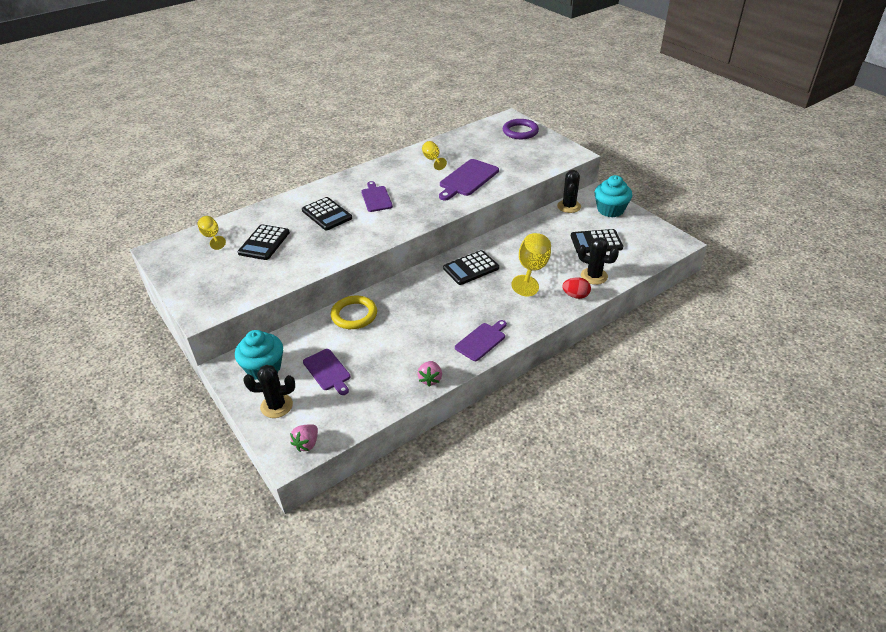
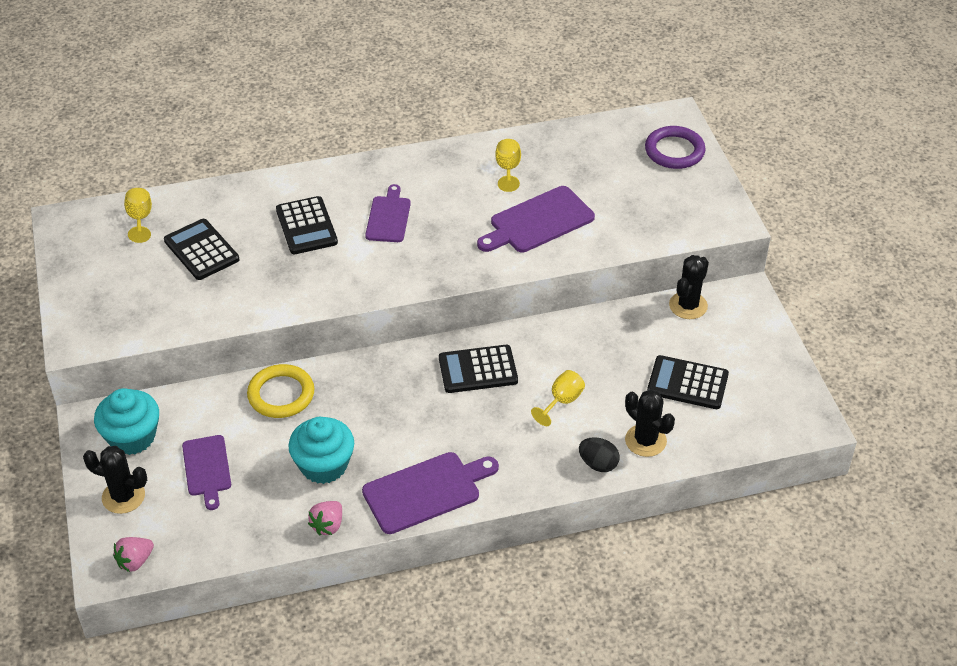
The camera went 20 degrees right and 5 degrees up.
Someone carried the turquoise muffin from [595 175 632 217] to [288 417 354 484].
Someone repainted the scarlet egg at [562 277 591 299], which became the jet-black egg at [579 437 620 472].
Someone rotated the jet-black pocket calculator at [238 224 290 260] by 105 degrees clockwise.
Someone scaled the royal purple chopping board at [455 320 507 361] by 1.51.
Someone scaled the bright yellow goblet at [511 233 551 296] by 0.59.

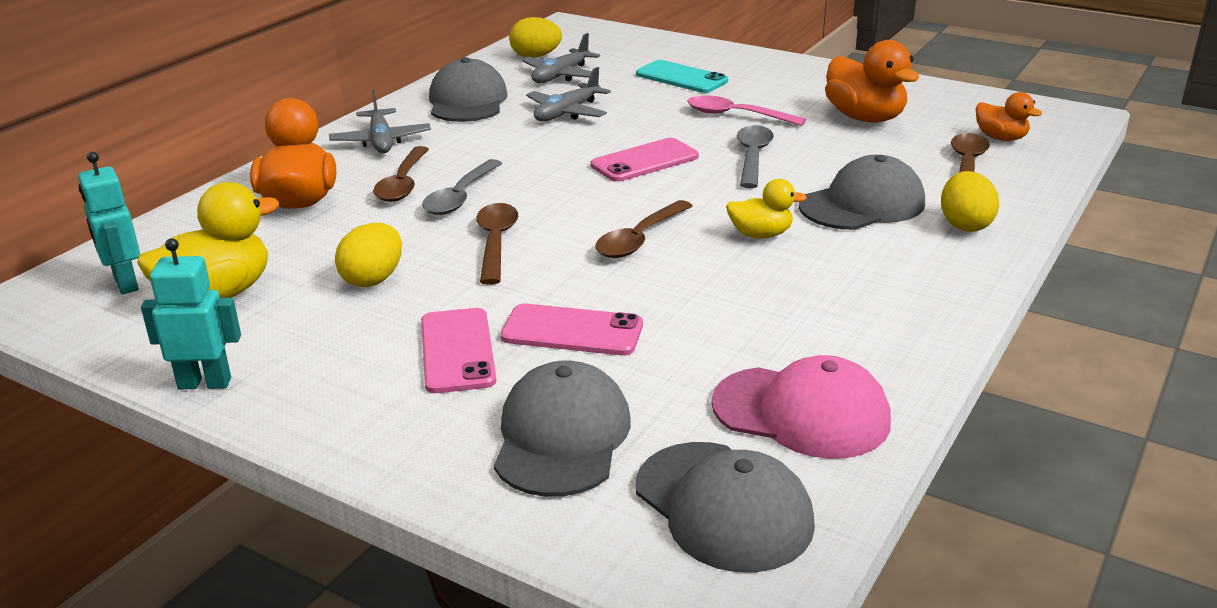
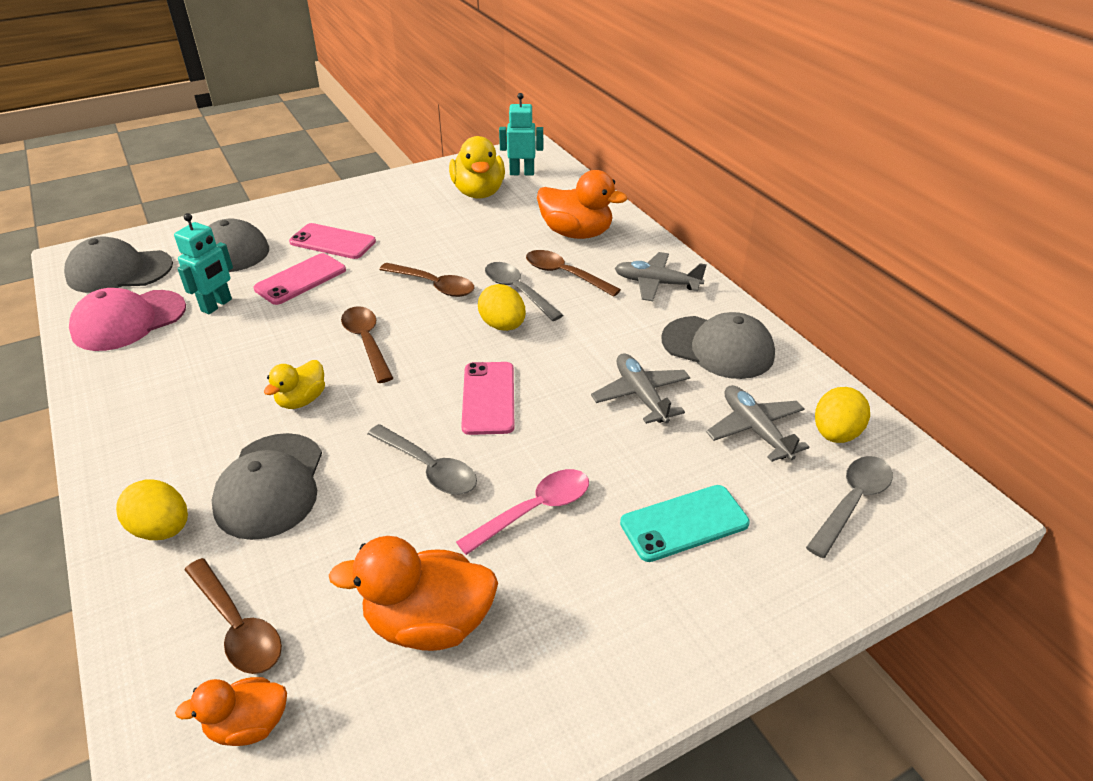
The camera went 120 degrees right and 10 degrees up.
Someone put down the gray spoon at [806 456 893 558].
Someone carried the turquoise toy robot from [141 238 241 389] to [174 213 233 314].
Someone carried the bright yellow egg from [335 223 402 287] to [478 284 526 331].

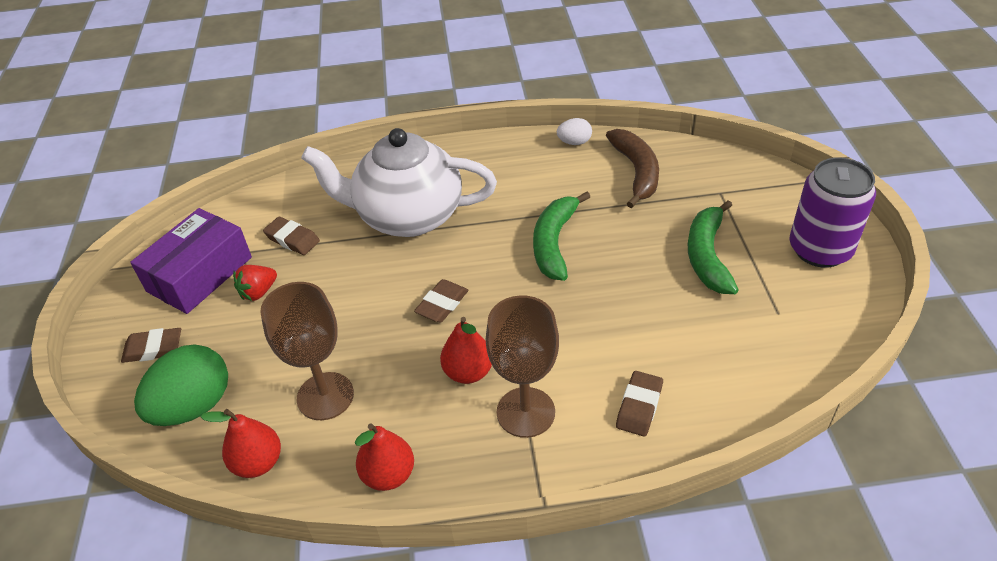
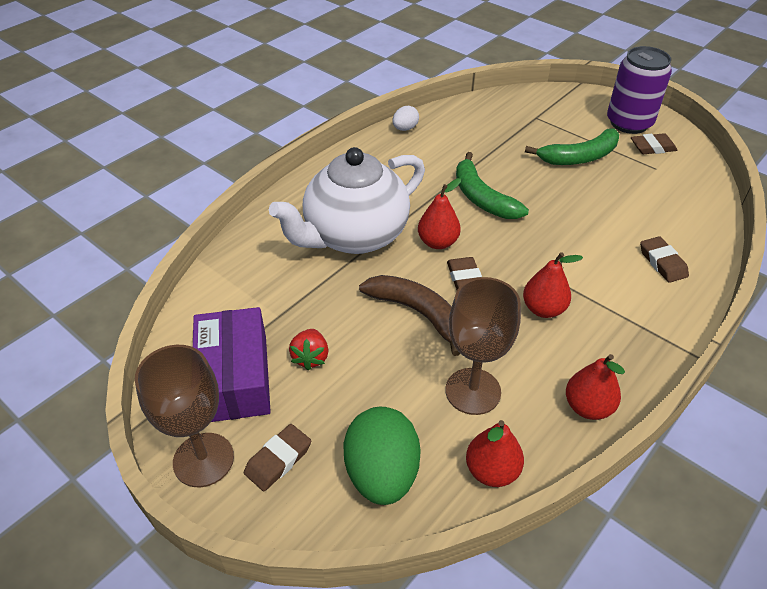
The camera went 45 degrees left and 0 degrees up.
Someone put down the scarlet toy pear at [418 178 461 249].
Someone carried the brown eraser from [263 217 320 255] to [631 133 677 154].
Someone carried the brown goblet from [486 295 559 438] to [135 345 234 487].
Someone carried the brown toy banana from [606 129 659 208] to [359 275 460 356].
Someone rotated the leaf-green toy banana at [688 200 739 294] by 75 degrees counterclockwise.

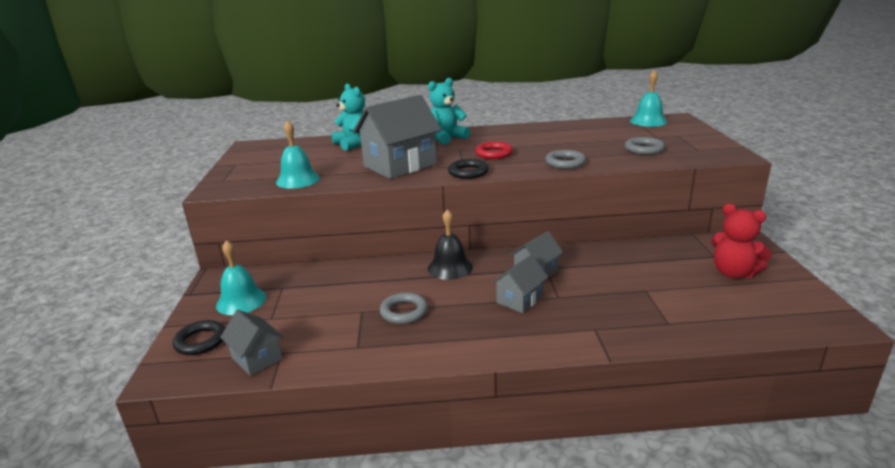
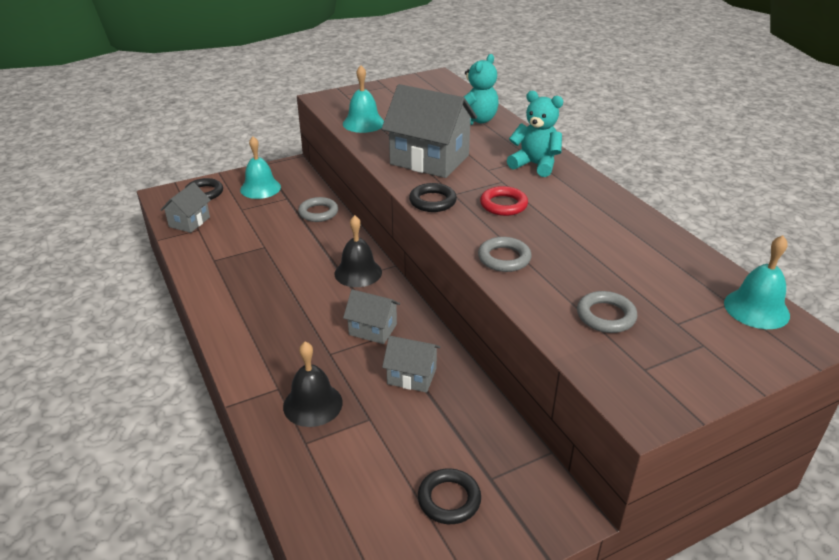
The camera went 65 degrees right and 10 degrees up.
Someone put down the jet-black school bell at [283 341 343 427].
Someone carried the gray ring from [380 292 428 324] to [298 197 338 222].
Someone carried the gray toy house from [492 255 548 313] to [382 336 441 393].
Someone swapped the scarlet teddy bear at [711 204 772 278] for the jet-black ring at [418 468 481 524].

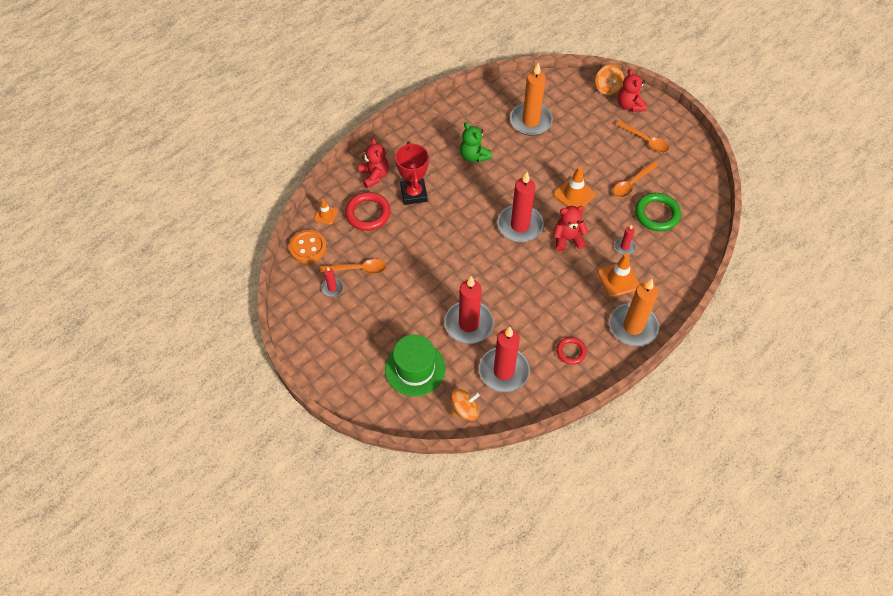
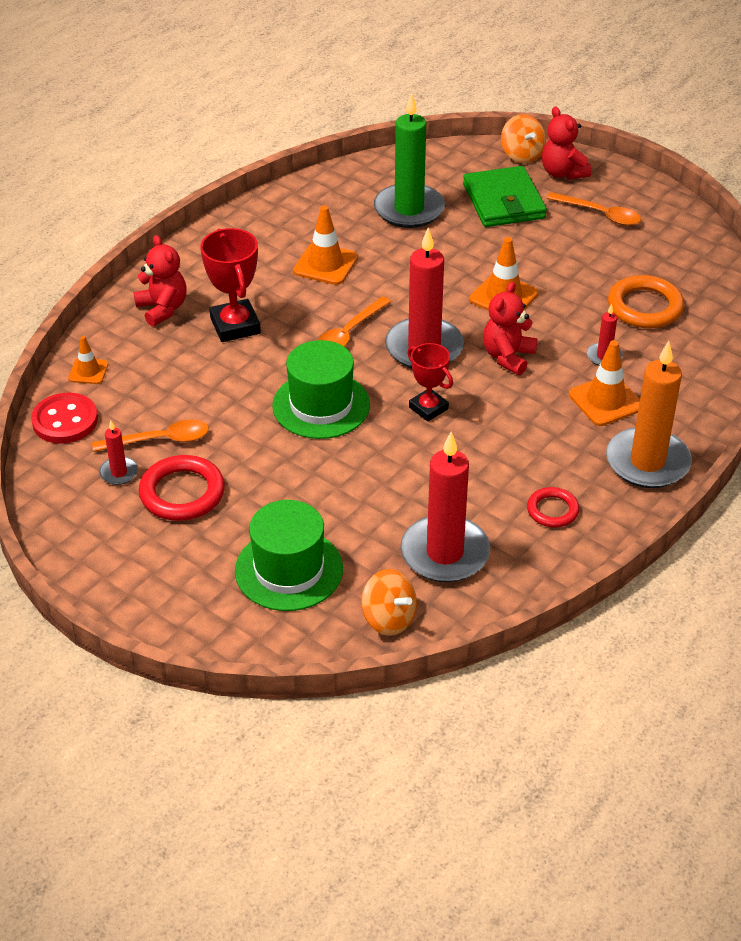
The camera went 10 degrees left and 15 degrees down.
Someone took away the scarlet pillar candle at [444 276 494 344].
Someone put down the leaf-green hat at [272 340 370 439].
Someone put down the scarlet award cup at [407 343 453 421].
Someone put down the leaf-green card wallet at [463 166 547 227].
Someone carried the scarlet ring from [345 192 391 231] to [139 455 225 521].
Someone carried the orange spoon from [613 161 658 197] to [318 296 391 346].
Someone swapped the leaf-green teddy bear at [460 122 492 163] for the orange road cone at [293 206 358 285].
Someone repainted the orange shirt button at [289 230 327 263], which became the scarlet shirt button at [31 393 98 444].
Someone repainted the orange pillar candle at [510 63 553 136], which became the leaf-green pillar candle at [374 93 445 228].
Someone repainted the leaf-green ring at [635 193 681 231], which became the orange ring at [608 275 684 328].
Someone rotated the orange spinning top at [450 389 480 421] by 75 degrees clockwise.
Someone rotated the scarlet teddy bear at [553 206 589 252] by 45 degrees counterclockwise.

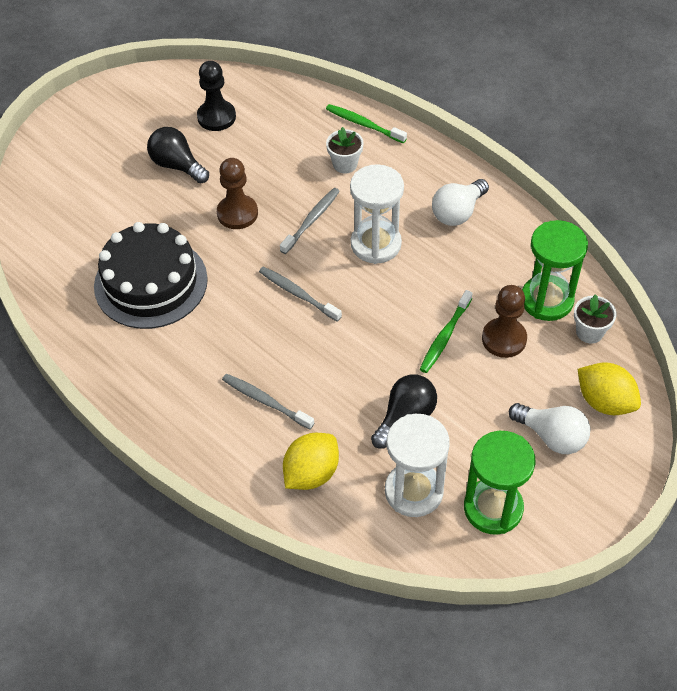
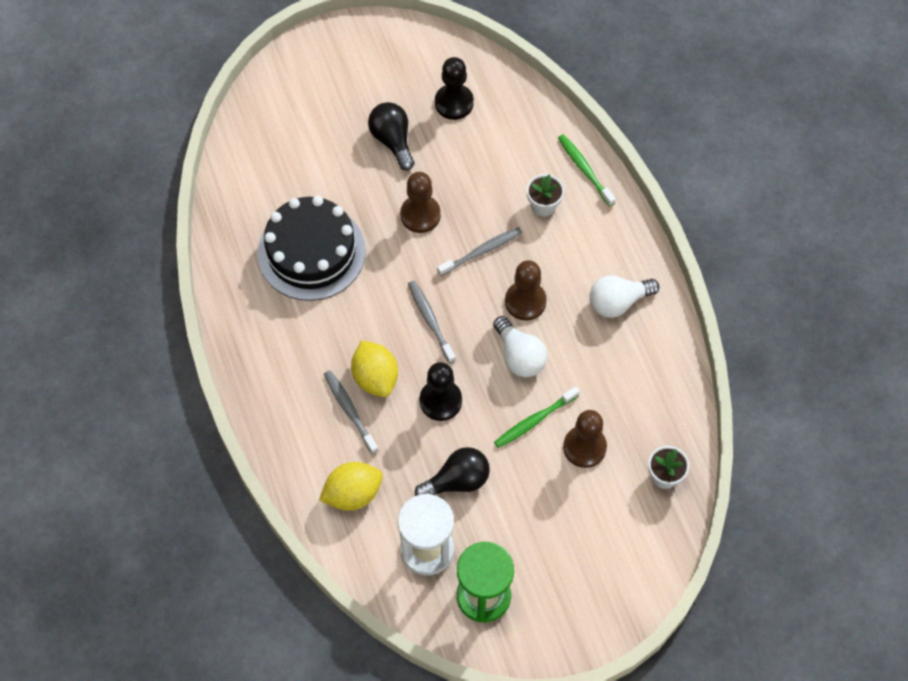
The camera went 25 degrees right and 10 degrees up.
Someone took away the leaf-green sandglass at [522 220 588 321].
Someone put down the jet-black chess pawn at [420 362 462 421].
Someone carried the white lightbulb from [509 403 590 454] to [493 316 547 377].
Someone carried the bright yellow toy lemon from [578 362 641 415] to [351 340 398 397].
Someone swapped the white sandglass at [350 164 404 264] for the brown chess pawn at [505 260 547 321].

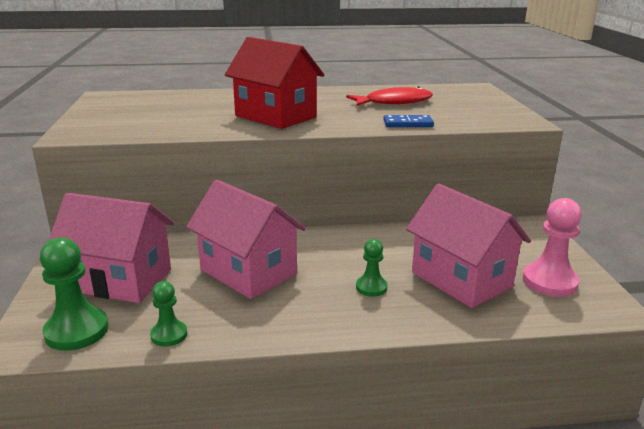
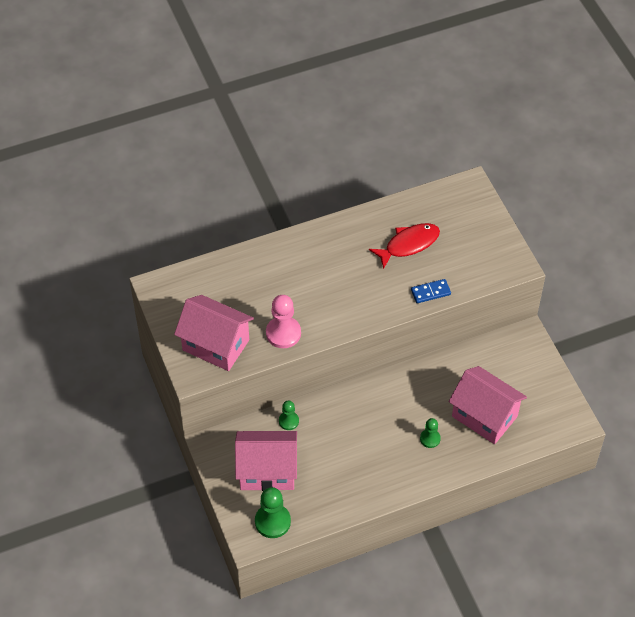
The camera went 15 degrees left and 30 degrees up.
Someone took away the scarlet toy house at [225 37 324 129].
Someone carried the leaf-green chess pawn from [150 281 187 347] to [279 401 299 430].
Someone carried the rose-pink toy house from [186 179 306 299] to [174 295 254 371].
Someone carried the rose-pink chess pawn from [523 198 582 297] to [266 295 301 348].

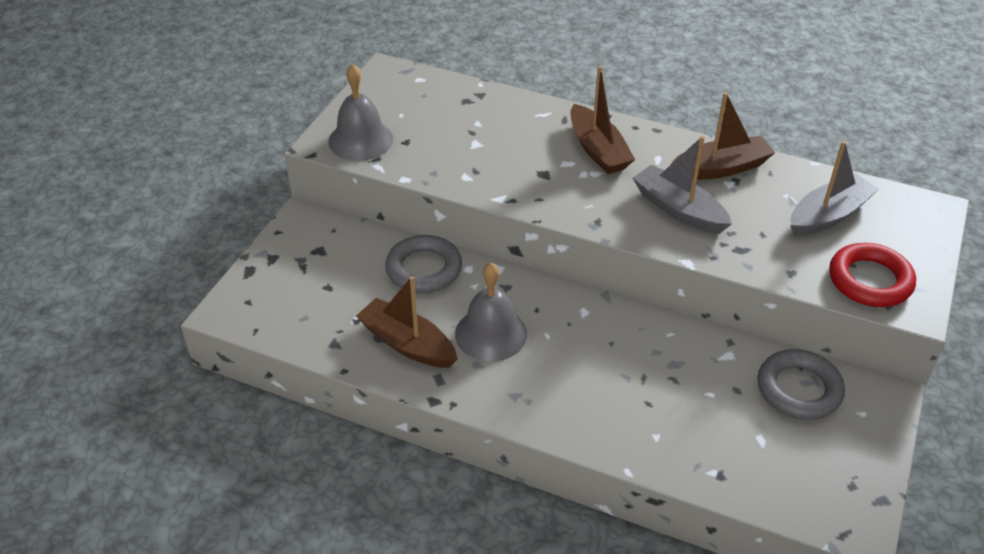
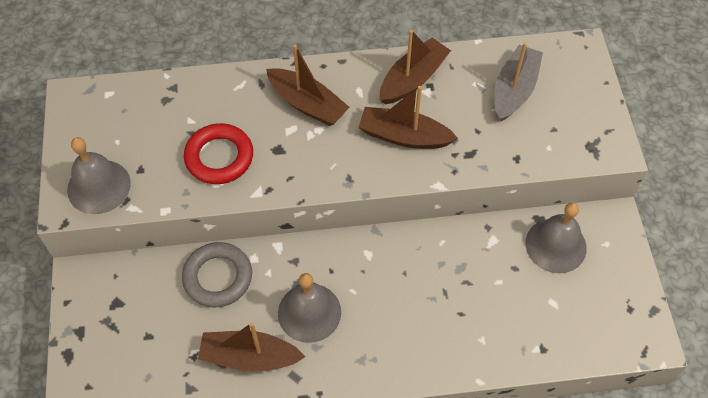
The camera went 30 degrees left and 15 degrees up.
Someone carried the scarlet ring from [829 243 916 307] to [184 123 253 184].
Someone swapped the gray ring at [758 349 845 420] for the gray school bell at [525 202 587 273].
Someone repainted the gray sailboat at [633 136 732 234], which became the brown sailboat at [358 86 458 149].

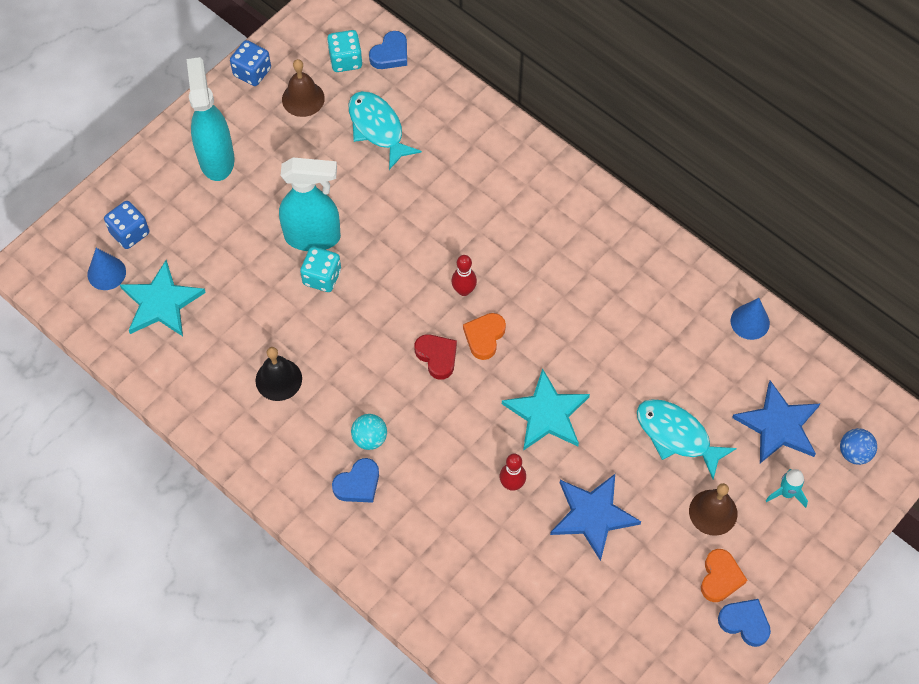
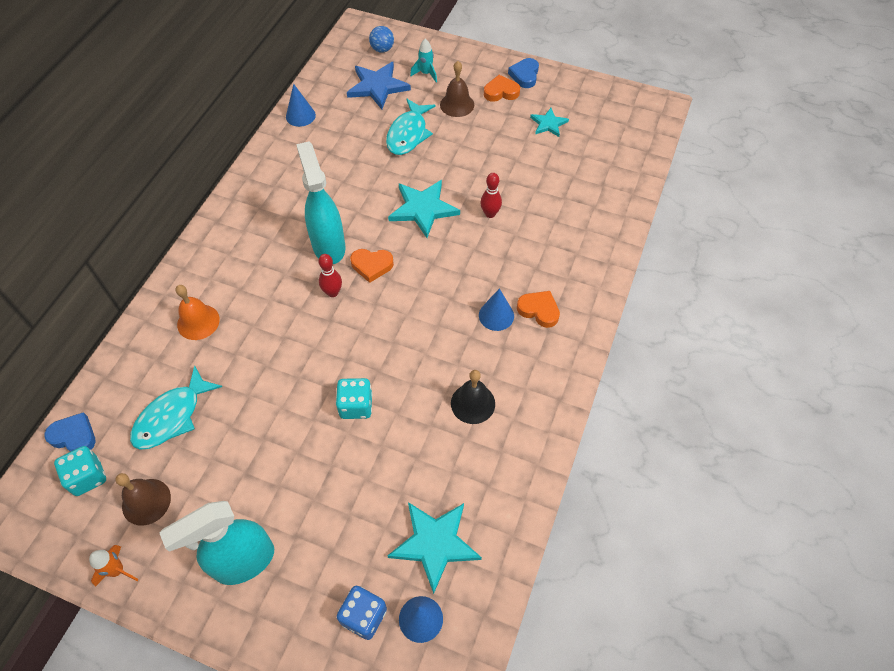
The camera went 110 degrees left and 5 degrees down.
Someone took away the scarlet heart shape at [415 334 457 380].
Someone took away the blue five-pointed star at [550 474 641 561].
Someone put down the orange school bell at [176 285 220 340].
Someone put down the turquoise five-pointed star at [530 108 569 137].
Someone carried the turquoise spray cleaner from [279 158 341 251] to [296 141 345 264].
Someone swapped the blue game die at [230 40 271 86] for the orange spaceship at [89 545 139 587].
Someone swapped the turquoise ball at [351 414 387 450] for the blue cone at [479 288 514 331].
Someone repainted the blue heart shape at [332 458 379 503], which became the orange heart shape at [517 291 560 328].

